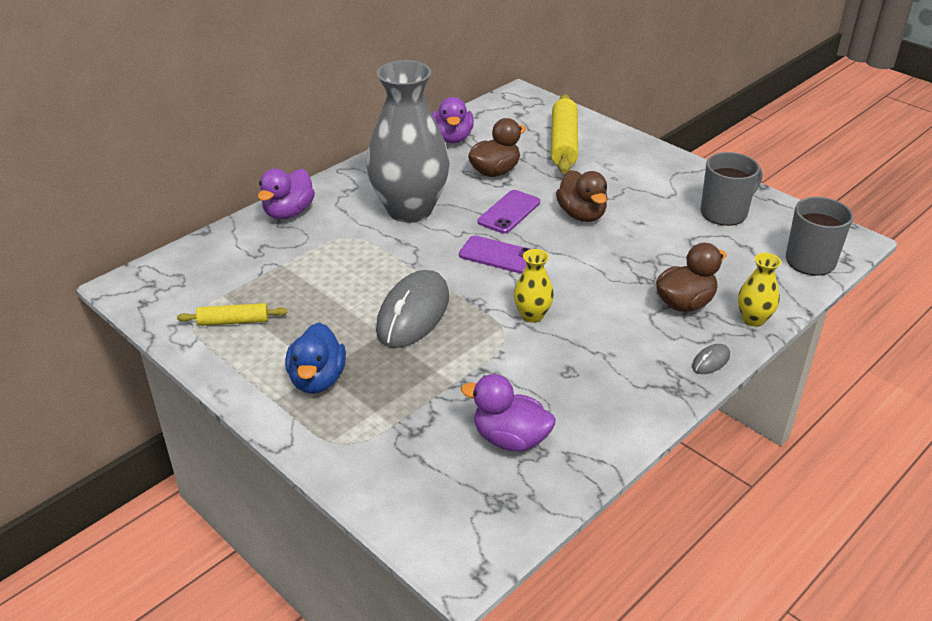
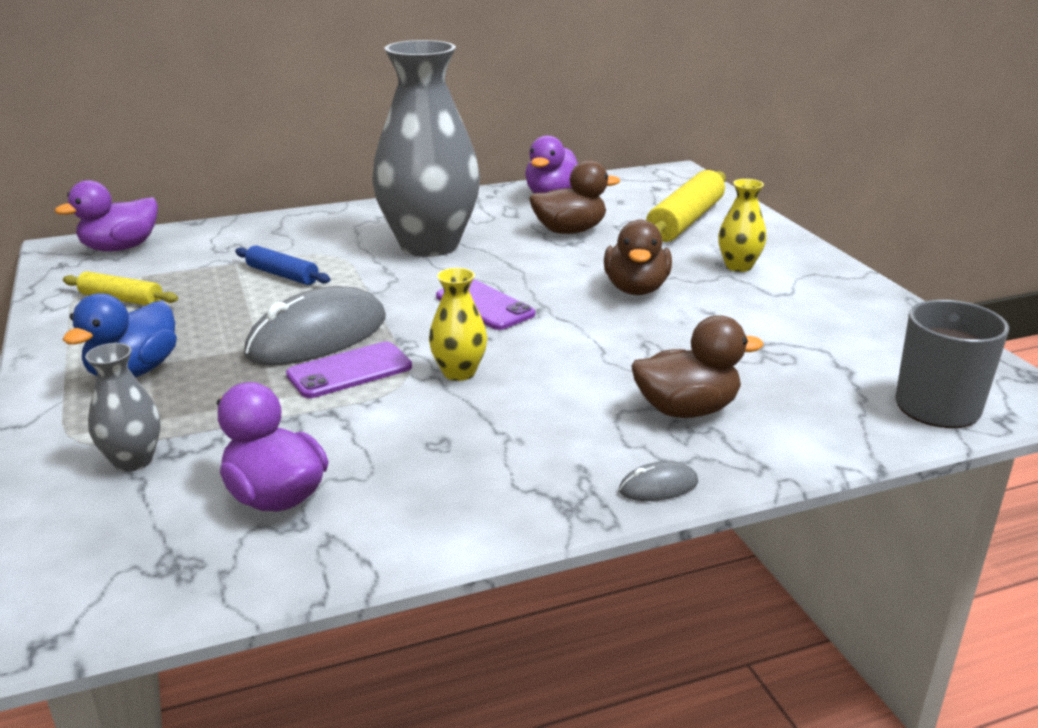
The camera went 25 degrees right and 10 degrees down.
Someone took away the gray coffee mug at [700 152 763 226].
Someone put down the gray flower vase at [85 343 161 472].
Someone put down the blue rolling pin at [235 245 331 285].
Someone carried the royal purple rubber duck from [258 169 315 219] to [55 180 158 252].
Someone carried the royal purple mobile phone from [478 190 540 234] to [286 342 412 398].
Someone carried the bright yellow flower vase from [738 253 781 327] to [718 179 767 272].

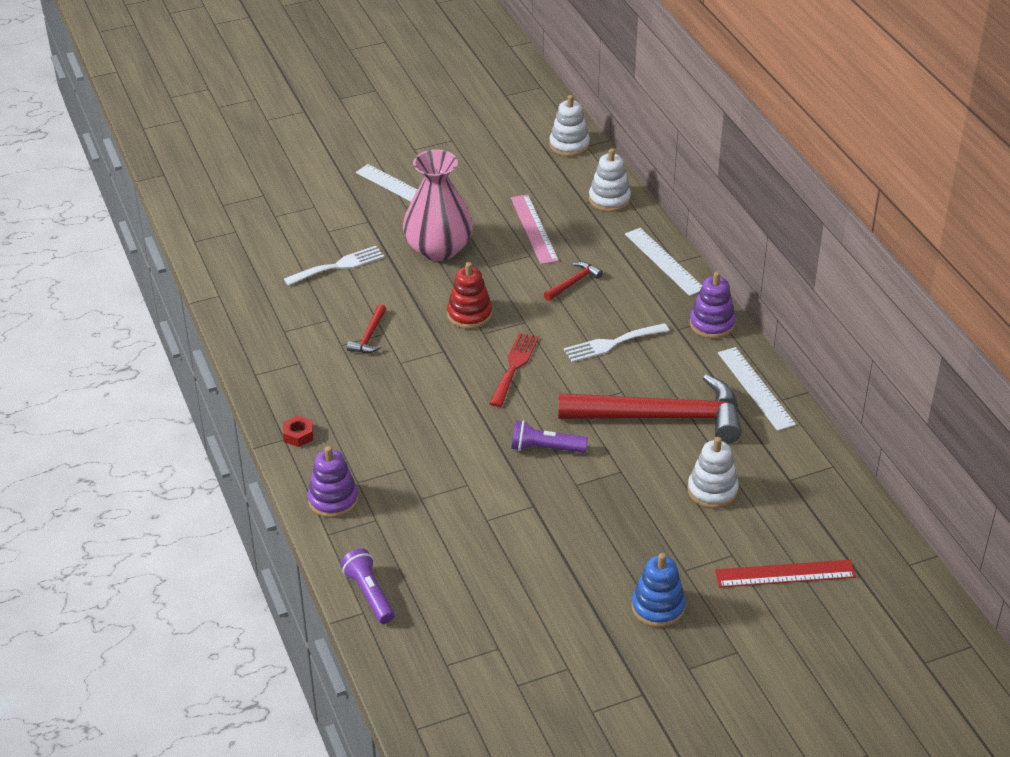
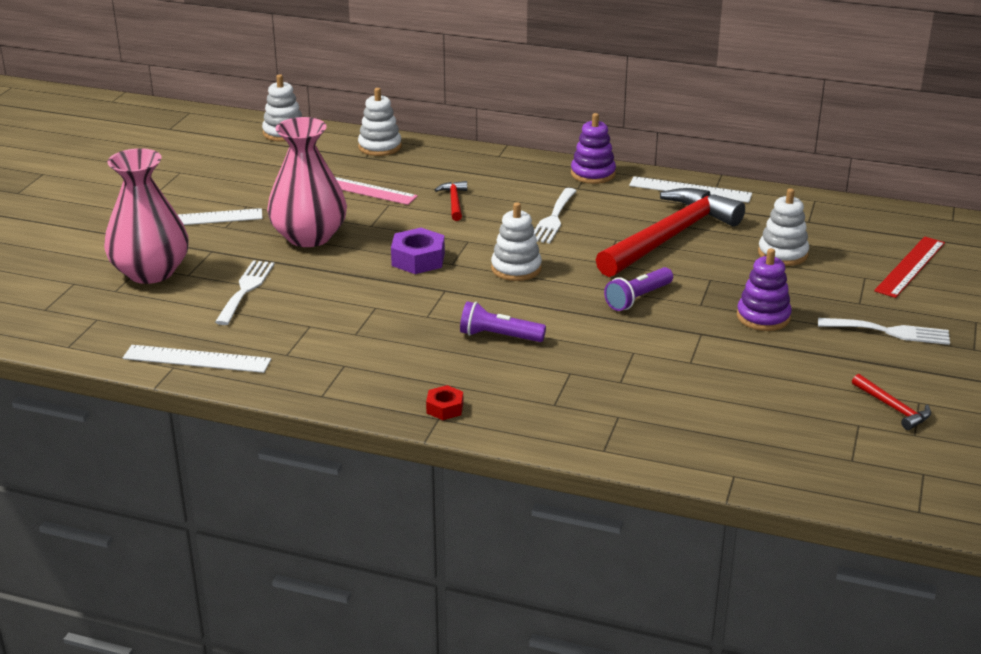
The camera went 50 degrees left and 10 degrees down.
Someone put down the rose-pink flower vase at [104 148 189 284].
Someone carried the royal purple stacking rings from [308 446 359 518] to [737 248 792 331].
Someone carried the royal purple torch from [340 548 395 624] to [460 301 546 342].
Someone carried the scarlet carpenter's hammer from [347 304 386 353] to [852 374 931 430].
Someone carried the white measuring stick from [625 228 702 296] to [123 345 271 373].
Someone swapped the scarlet stacking rings at [447 262 492 329] for the royal purple hex nut at [391 228 445 274].
Someone swapped the scarlet dinner fork at [489 333 539 407] for the white stacking rings at [491 202 542 281].
Someone swapped the blue stacking rings at [632 553 686 628] for the white dinner fork at [818 318 950 345].

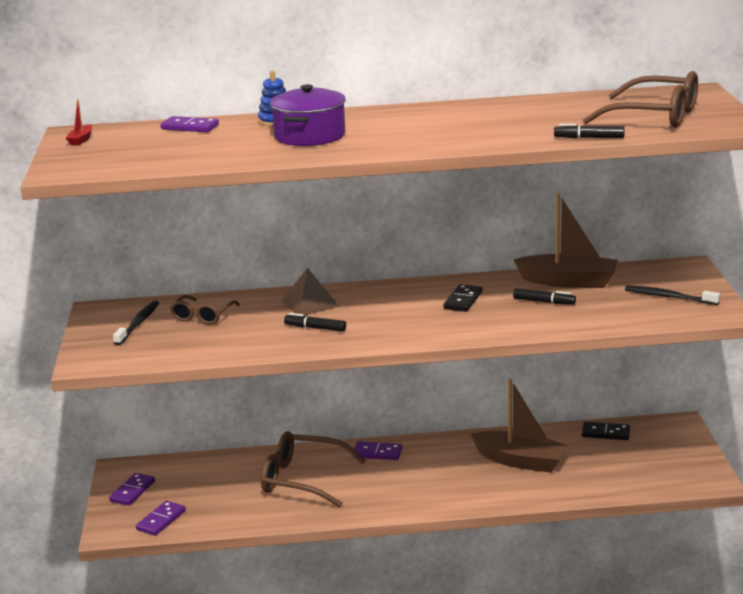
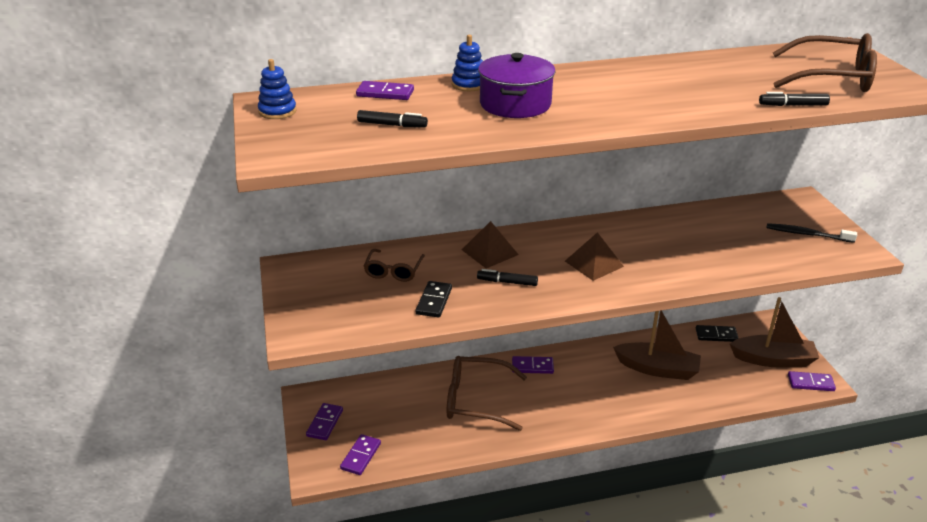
The camera went 10 degrees left and 10 degrees up.
Someone took away the jet-black dental brush at [113 301 159 345].
Someone put down the brown pyramid at [565 232 624 281].
Someone put down the royal purple domino tile at [788 371 836 391].
Someone carried the jet-black domino tile from [444 284 482 312] to [416 281 452 318].
Someone carried the jet-black felt pen from [513 288 576 305] to [357 110 428 128].
Someone carried the brown sailboat from [514 193 618 288] to [730 297 819 367].
Someone swapped the scarlet sailboat at [66 99 92 146] for the blue stacking rings at [258 59 297 119].

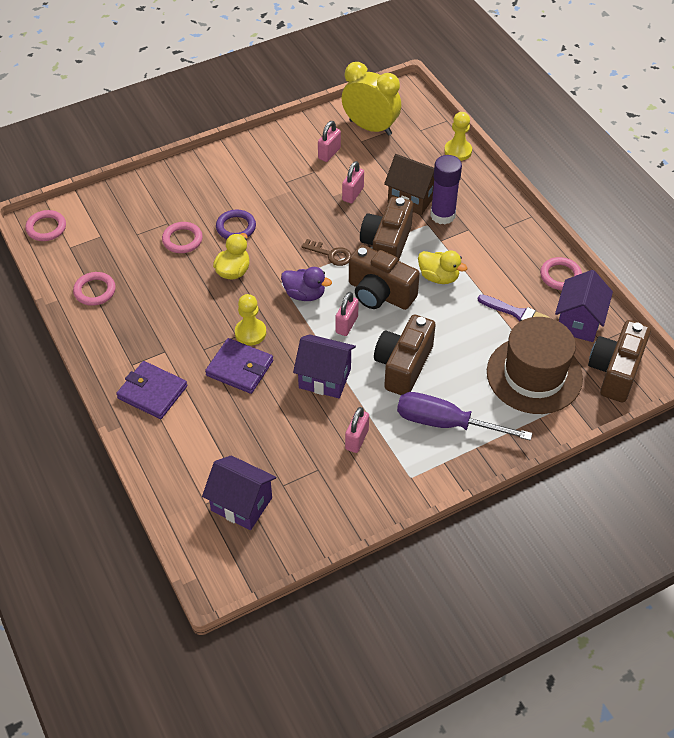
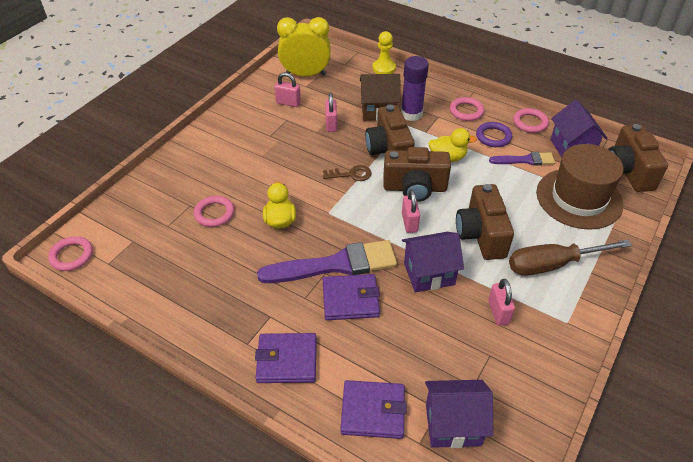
The camera went 30 degrees left and 5 degrees down.
Someone took away the royal purple rubber duck at [281 267 332 301].
Someone put down the royal purple card wallet at [340 380 407 439].
Someone carried the rose-pink ring from [73 272 116 306] to [450 97 484 121].
Someone carried the royal purple ring from [216 210 256 239] to [476 122 512 147].
Someone swapped the bright yellow chess pawn at [235 294 266 346] for the royal purple paint brush at [257 240 397 283].
Someone repainted the royal purple hand screwdriver at [397 392 532 441], which became the brown hand screwdriver at [509 240 632 276].
Someone rotated the rose-pink padlock at [318 121 341 162] by 75 degrees counterclockwise.

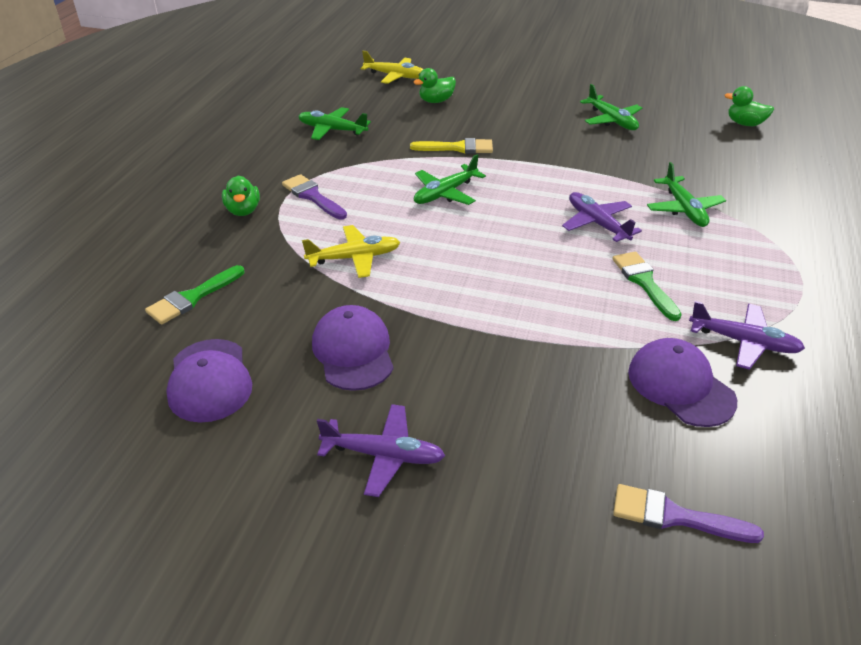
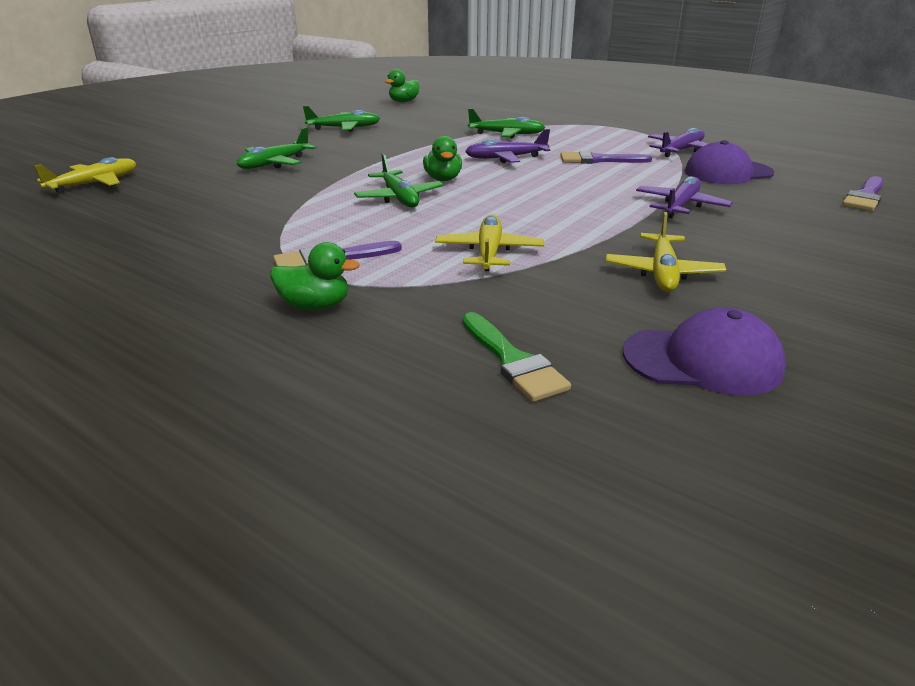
The camera went 70 degrees left and 10 degrees down.
Someone took away the bright yellow paint brush at [410 138 493 154].
Someone carried the leaf-green toy plane from [298 107 371 140] to [237 127 316 169].
Someone carried the royal purple toy plane from [317 404 445 497] to [636 176 733 218].
Someone carried the leaf-green rubber duck from [414 68 456 103] to [423 136 462 181].
Someone swapped the royal purple cap at [312 305 394 391] for the bright yellow toy plane at [606 212 726 292].
Someone repainted the leaf-green paint brush at [612 252 682 321], which became the royal purple paint brush at [560 151 652 164].

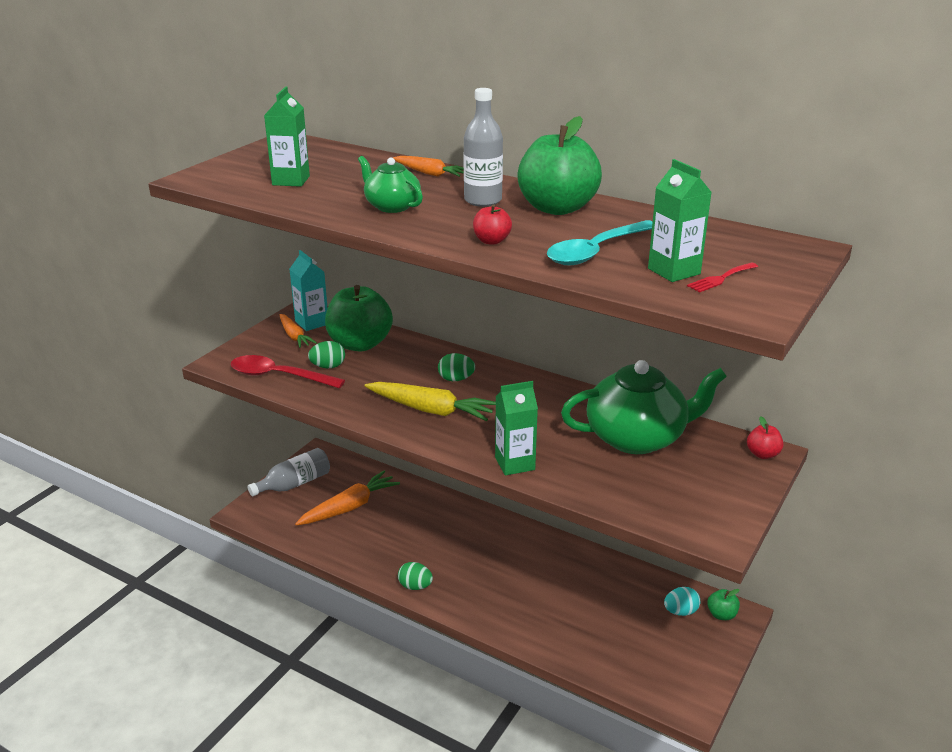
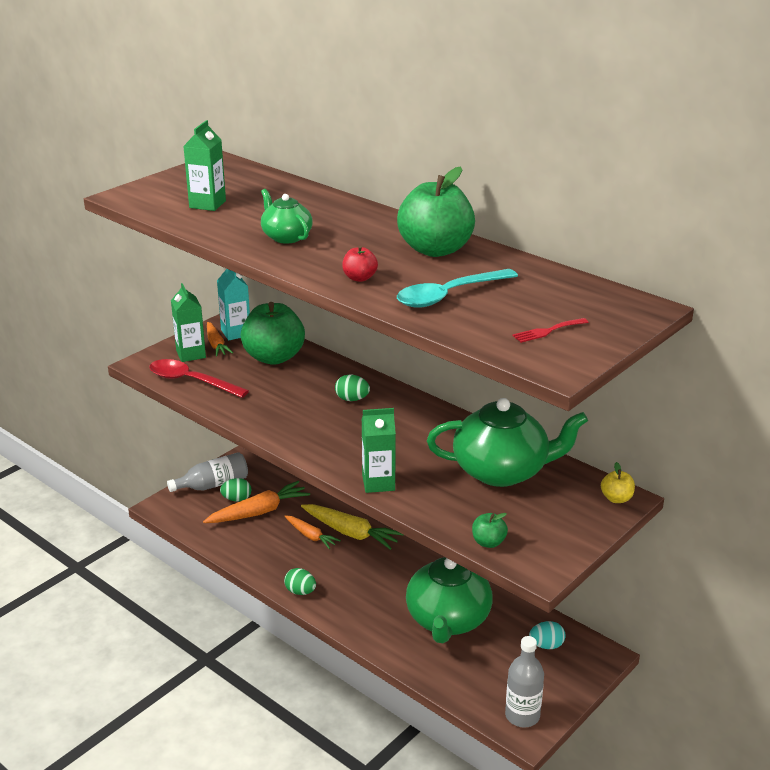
The camera went 10 degrees right and 0 degrees up.
Someone put down the leaf-green tea pot at [406 557 492 643].
Someone carried the leaf-green egg from [308 341 345 368] to [220 478 251 502].
Someone carried the bright yellow carrot from [365 382 496 421] to [301 504 404 550].
Someone carried the orange carrot from [393 156 464 177] to [285 515 341 549].
Someone carried the gray flask from [464 88 503 207] to [505 636 544 727].
Someone carried the leaf-green milk carton from [648 159 712 282] to [171 283 206 362].
Someone carried the leaf-green apple fruit from [707 589 740 620] to [472 513 508 548].
Someone repainted the scarlet apple fruit at [747 416 783 459], which became the bright yellow apple fruit at [601 462 635 503].

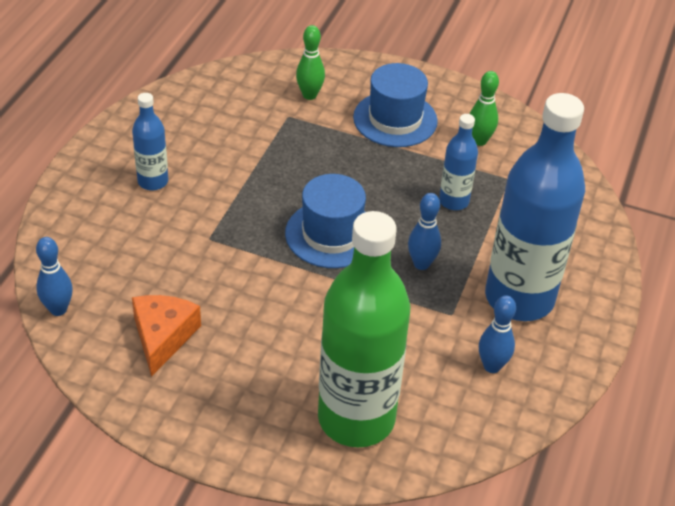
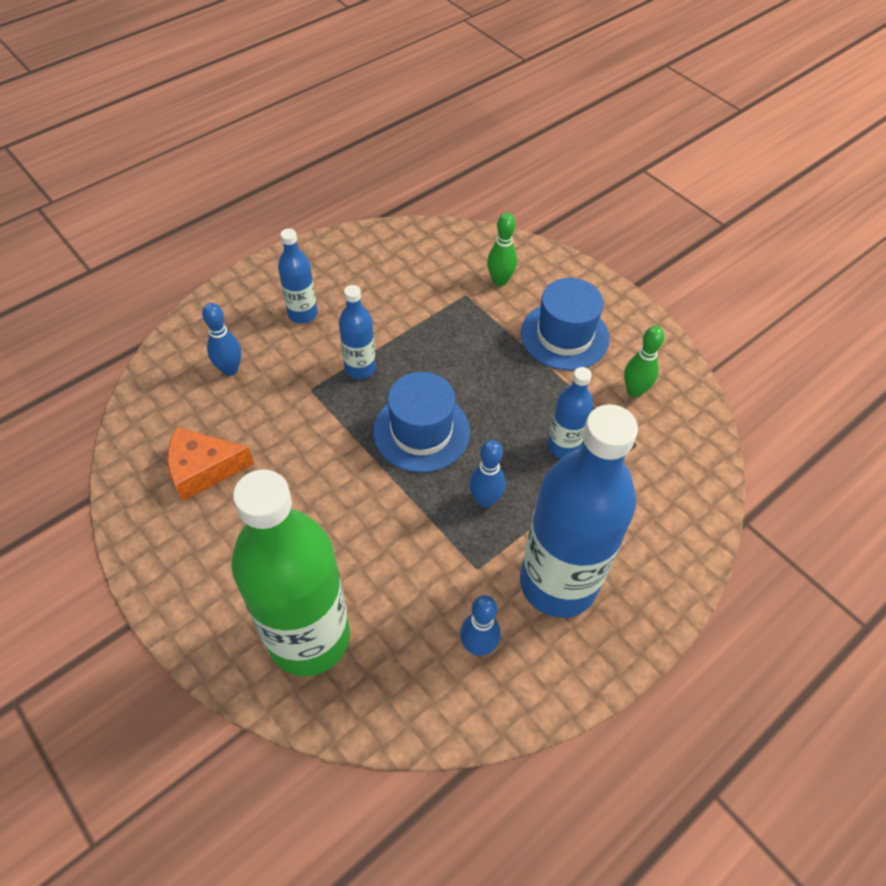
The camera went 30 degrees right and 10 degrees up.
Someone put down the blue flask at [339 285 376 379].
Someone carried the blue tenpin from [36 237 73 316] to [202 303 241 376].
Someone rotated the orange cheese at [132 295 201 377] by 135 degrees counterclockwise.

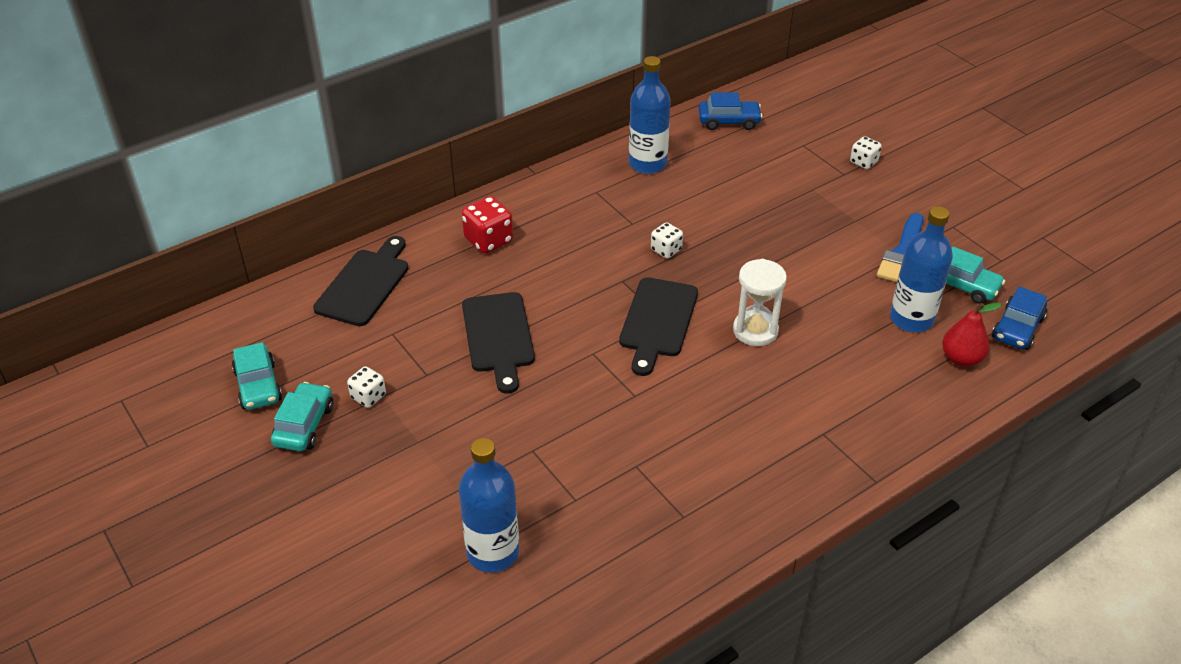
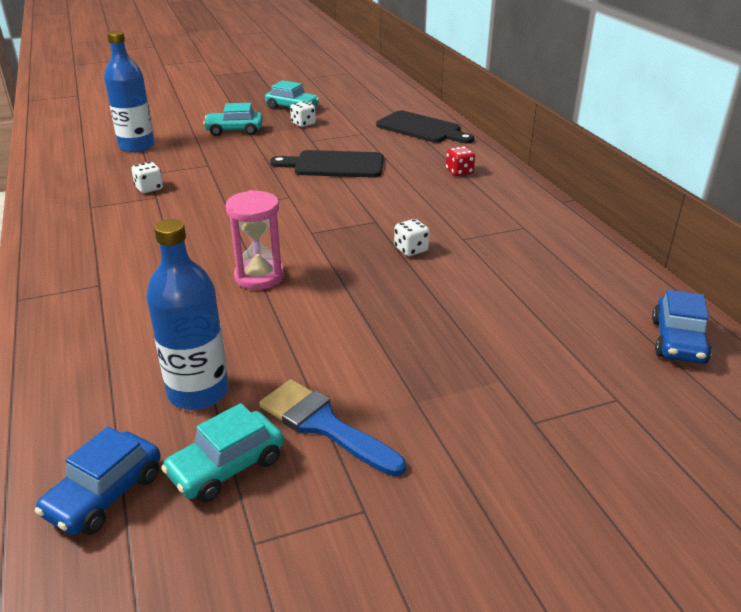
The camera went 105 degrees right and 10 degrees down.
Someone took away the jet-black chopping board at [619 277 698 376].
Someone took away the blue flask at [629 56 671 174].
Someone took away the scarlet toy pear at [942 303 1002 367].
Someone carried the turquoise automobile from [232 342 282 410] to [203 103 263 136].
Someone carried the white game die from [850 136 882 169] to [131 162 163 193].
Someone repainted the white sandglass at [733 259 787 346], which became the rose-pink sandglass at [225 190 284 290].
Someone rotated the blue automobile at [992 286 1047 350] by 105 degrees counterclockwise.
Someone scaled the scarlet game die at [462 196 513 254] by 0.62.

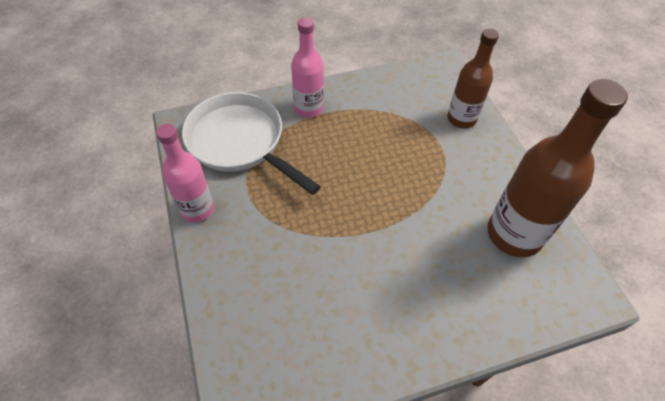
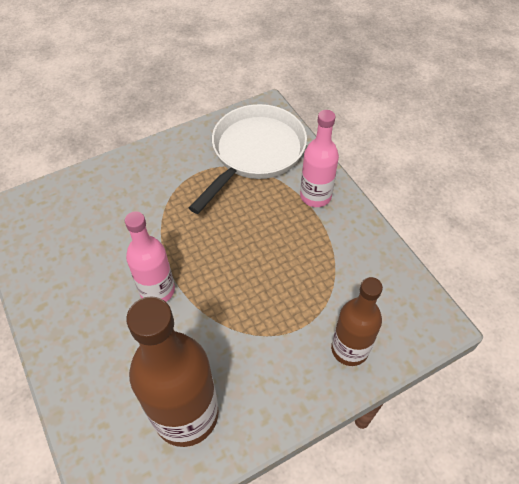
The camera went 80 degrees right and 0 degrees up.
Someone carried the rose-pink flask from [156 124 214 222] to [125 211 175 302].

